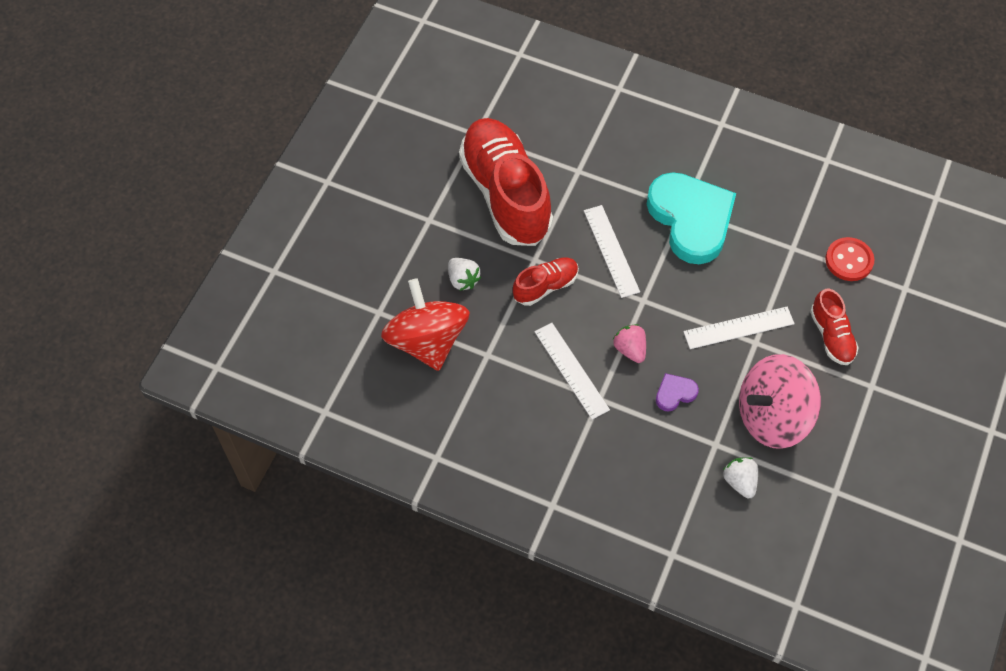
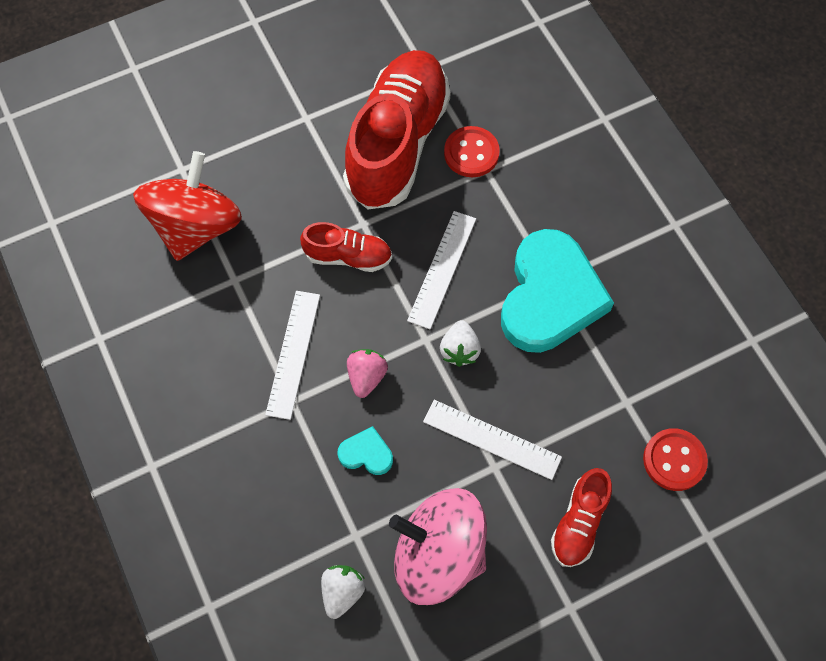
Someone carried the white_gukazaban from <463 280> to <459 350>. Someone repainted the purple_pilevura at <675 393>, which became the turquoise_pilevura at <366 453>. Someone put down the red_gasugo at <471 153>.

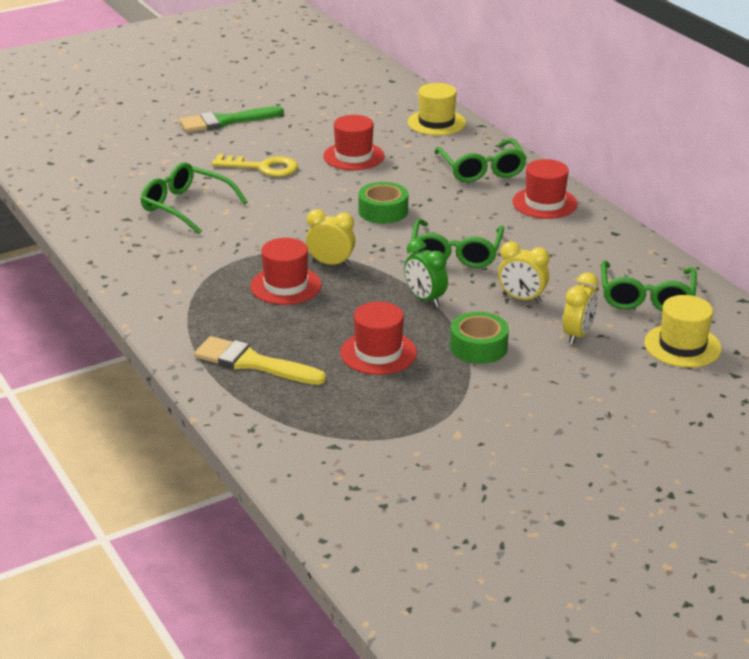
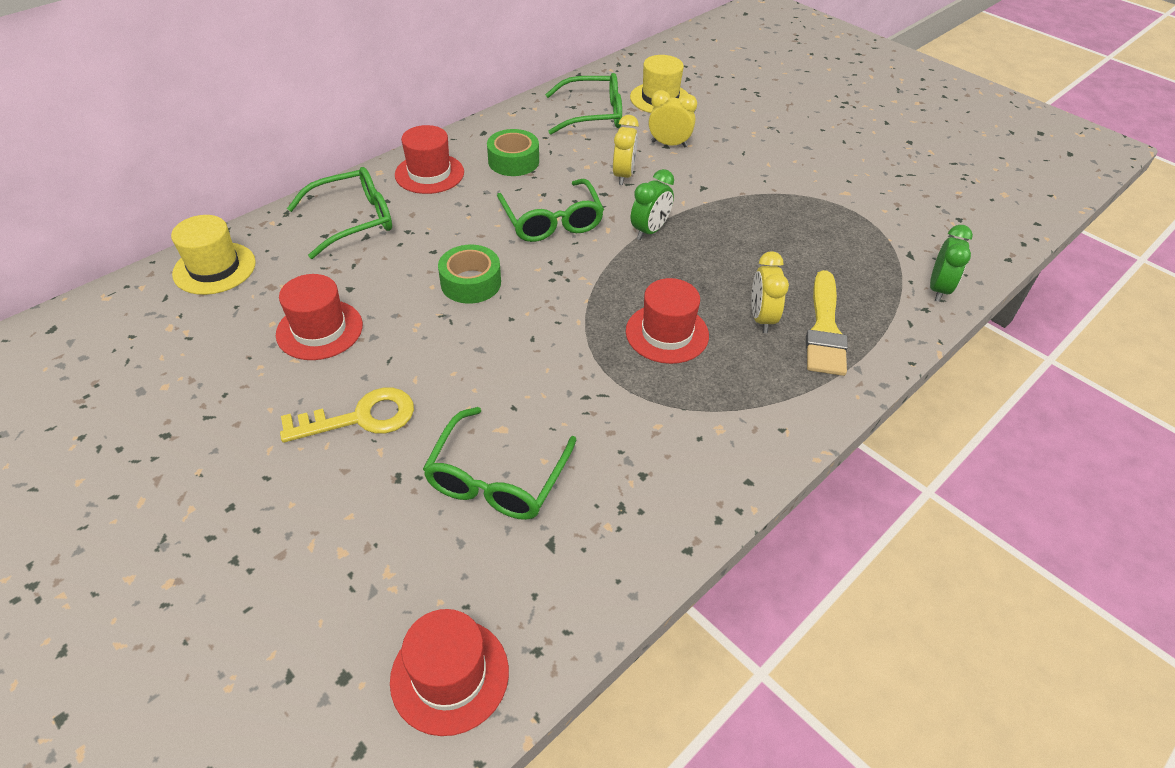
Someone took away the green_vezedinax at <226 121>. Someone rotated the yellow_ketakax at <262 167> by 75 degrees clockwise. Someone carried the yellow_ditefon from <331 263> to <761 318>. Someone rotated the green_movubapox at <456 253> by 75 degrees clockwise. Someone carried the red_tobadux from <378 353> to <449 675>. Someone carried the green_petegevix from <478 347> to <513 161>. Someone put down the green_ditefon at <938 289>.

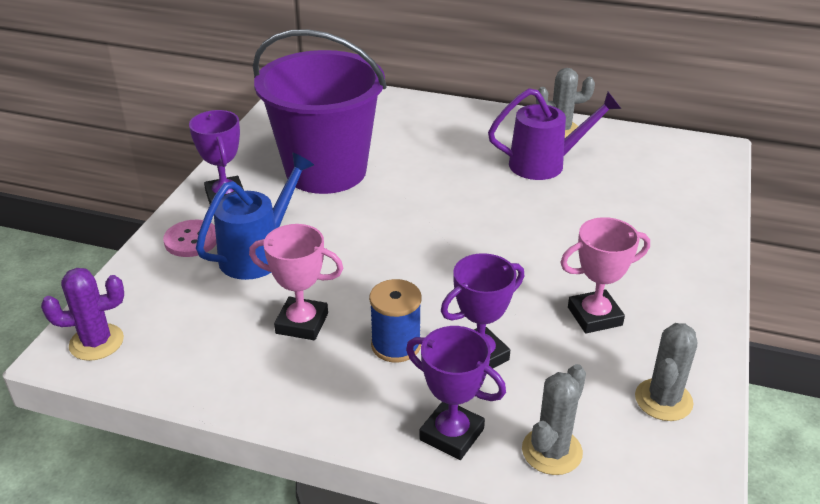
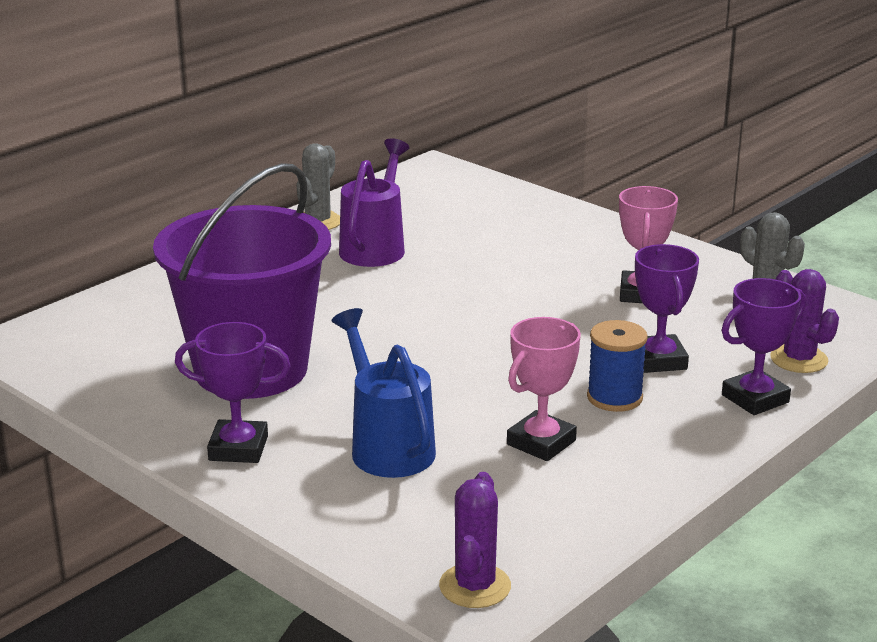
Someone took away the pink_gasugo at <191 240>. Someone repainted the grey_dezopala at <551 451>, which became the purple_dezopala at <799 359>.

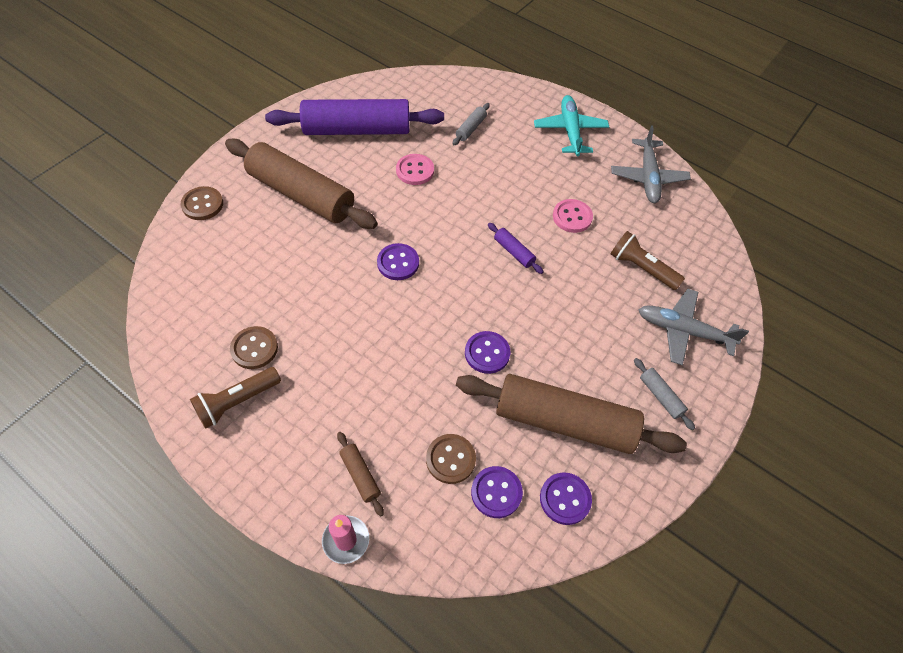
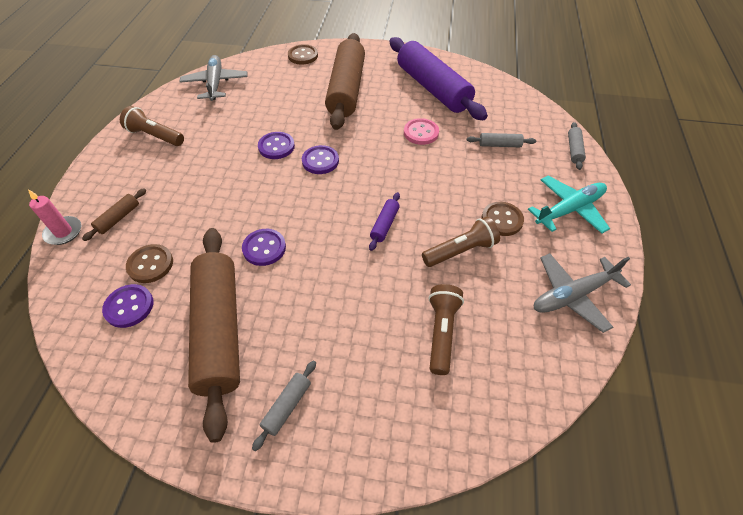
Someone swapped the pink_gasugo at <572 217> for the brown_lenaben at <460 251>. Someone carried the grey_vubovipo from <683 331> to <215 84>. Someone carried the brown_gasugo from <254 348> to <502 220>. Someone carried the purple_gasugo from <565 499> to <276 147>. Someone put down the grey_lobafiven at <574 150>.

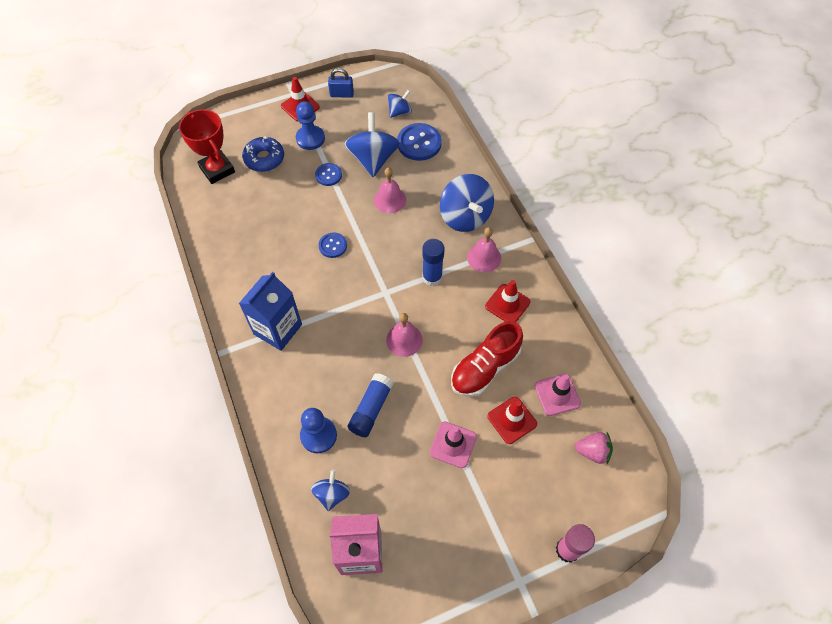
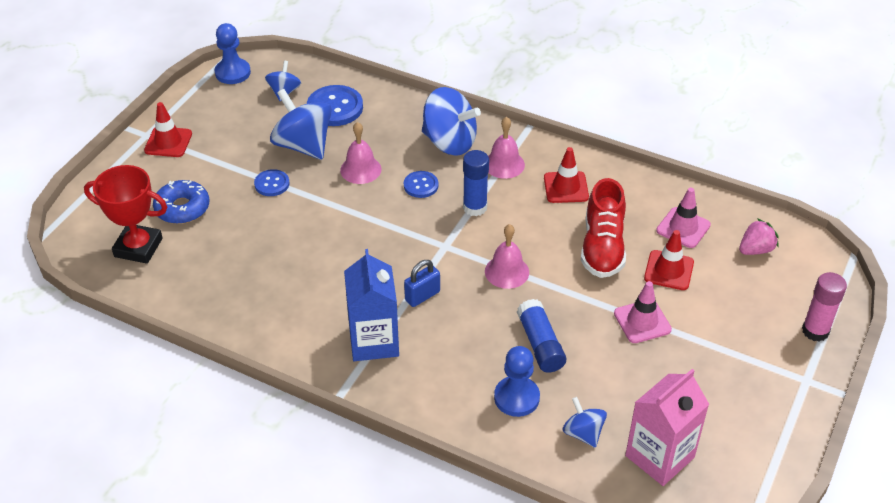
Someone carried the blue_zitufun from <341 94> to <422 296>. Someone carried the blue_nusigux from <310 138> to <233 73>. Someone carried the blue_gasugo from <333 246> to <421 185>.

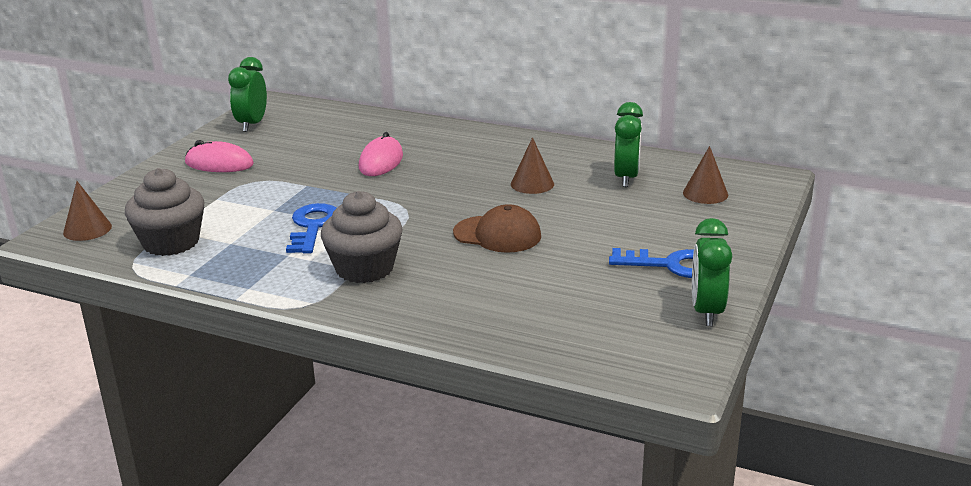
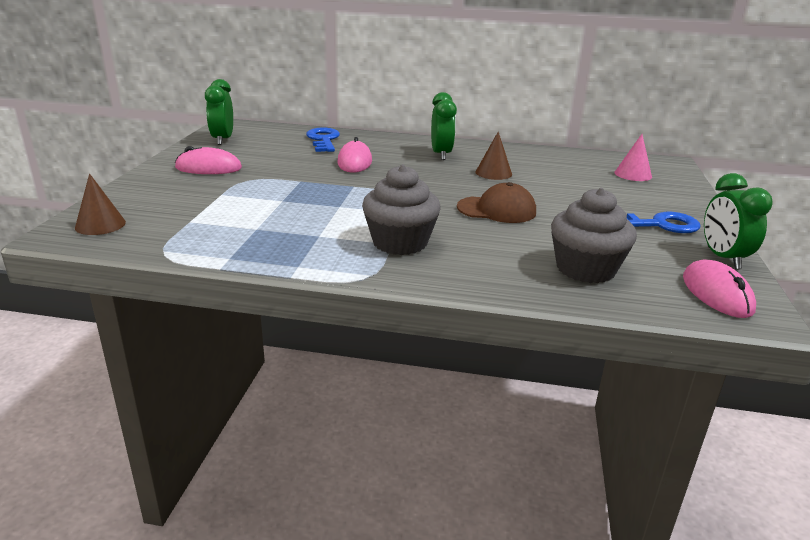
Someone carried the green_ditefon from <626 178> to <441 154>. Someone repainted the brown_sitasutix at <705 193>, which became the pink_sitasutix at <633 174>. Someone carried the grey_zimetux from <171 242> to <585 269>. Someone carried the blue_ketakax from <313 226> to <323 140>. Someone put down the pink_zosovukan at <716 294>.

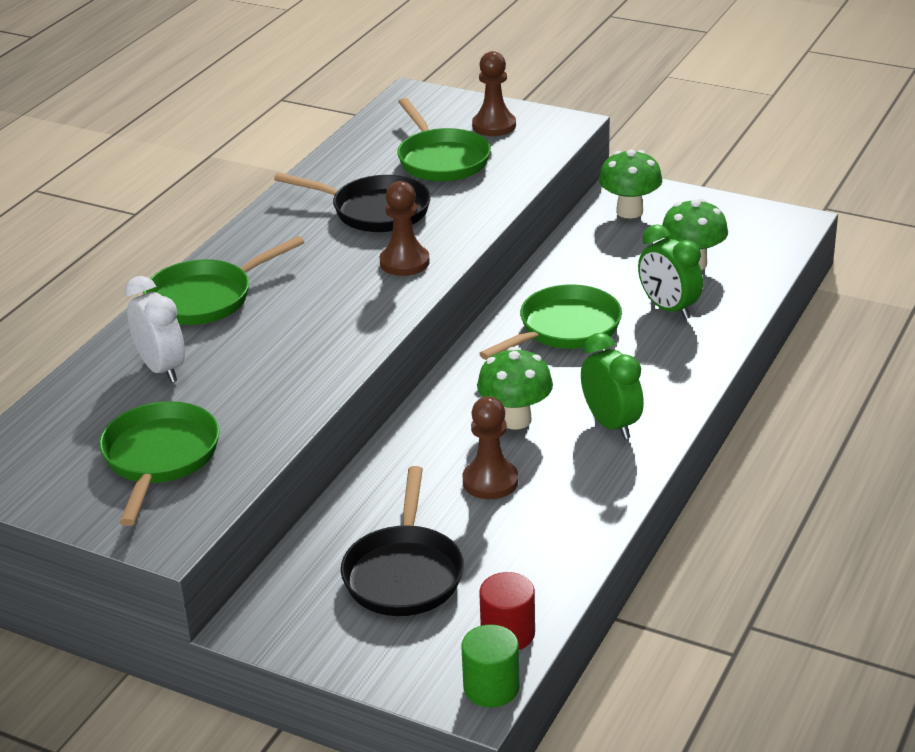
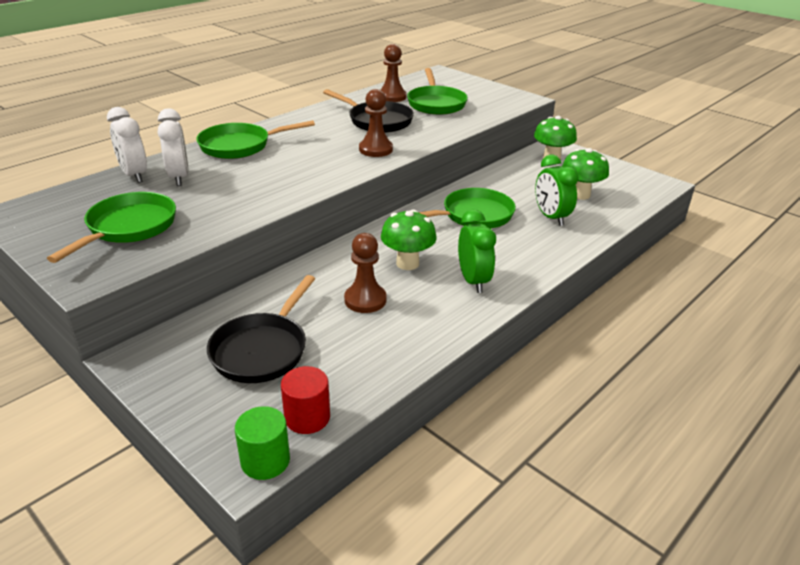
Someone carried the brown_nusigux from <494 126> to <392 97>. Someone put down the white_ditefon at <134 175>.

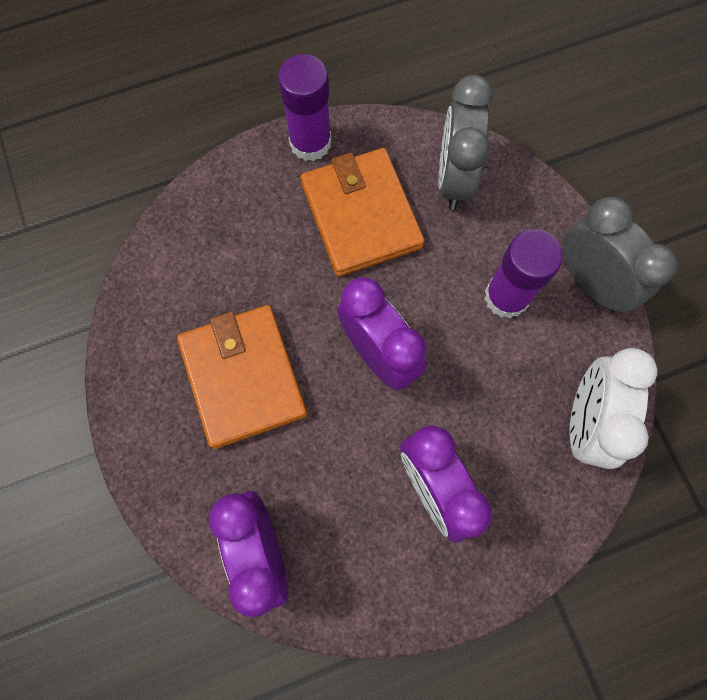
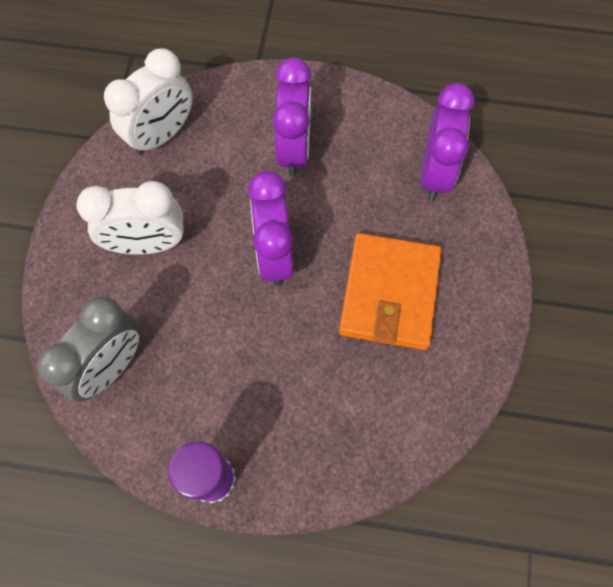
Someone took away the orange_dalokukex at <361 215>. Someone took away the grey_ditefon at <590 282>. Someone swapped the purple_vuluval at <506 297> for the white_ditefon at <148 244>.

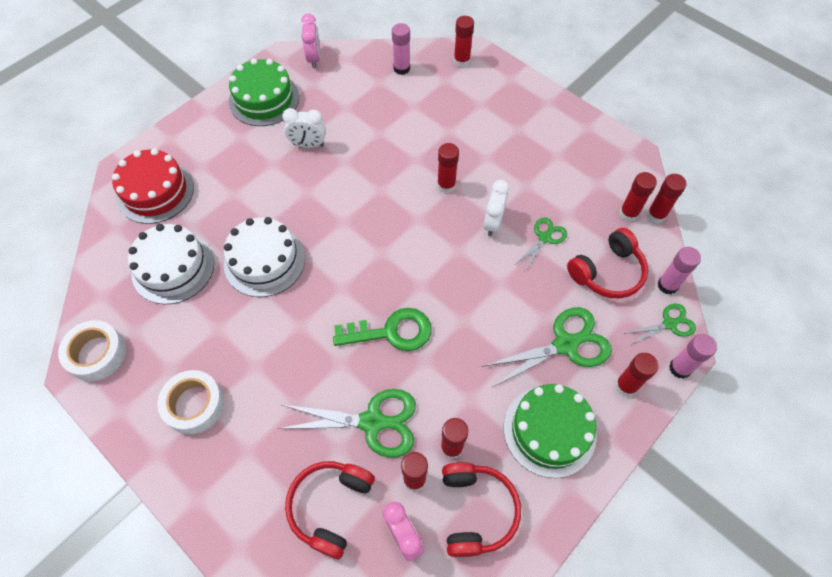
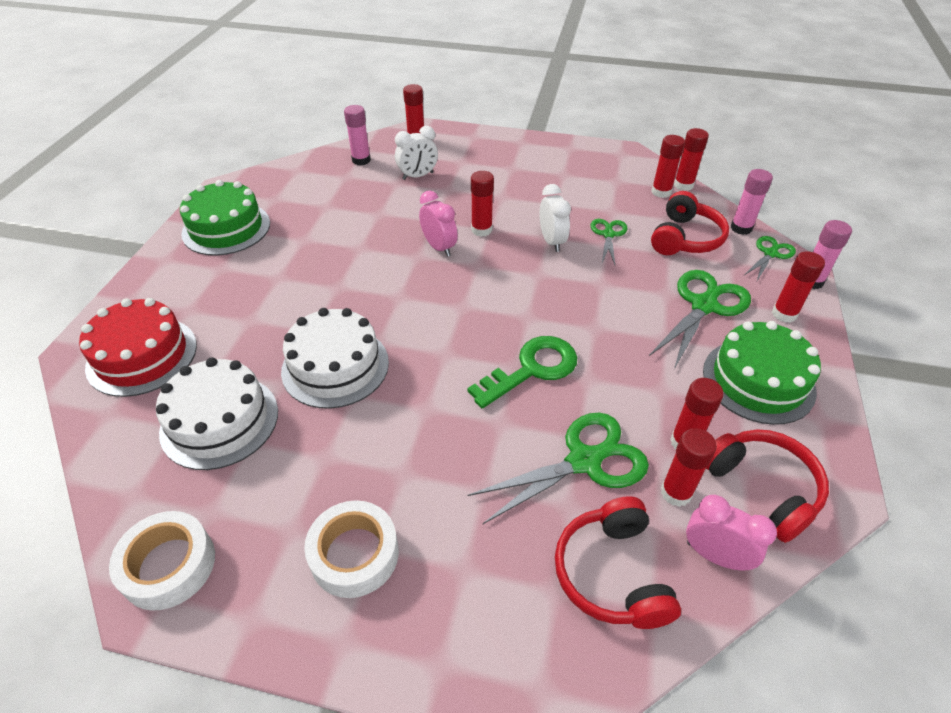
Someone carried the pink_ditefon from <314 58> to <439 247>. Someone carried the white_ditefon from <308 145> to <418 176>.

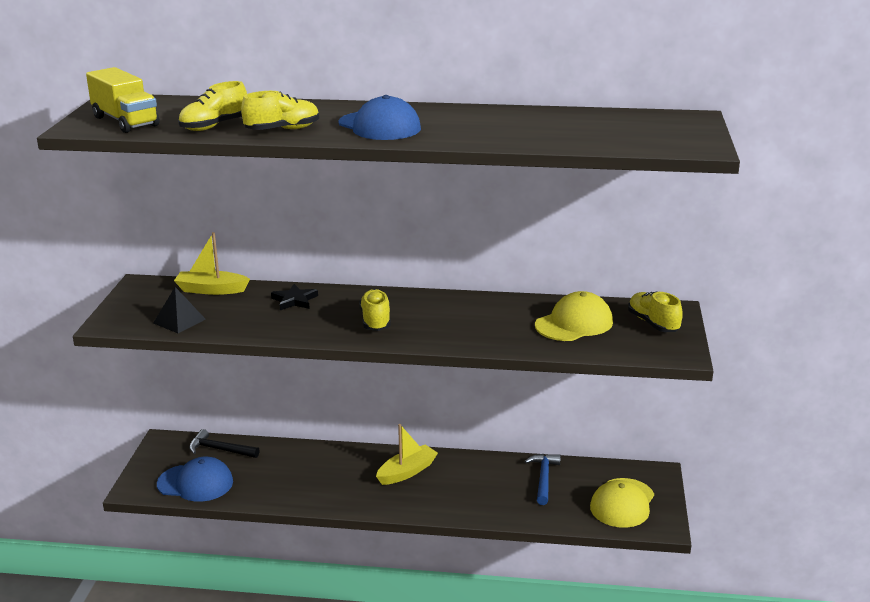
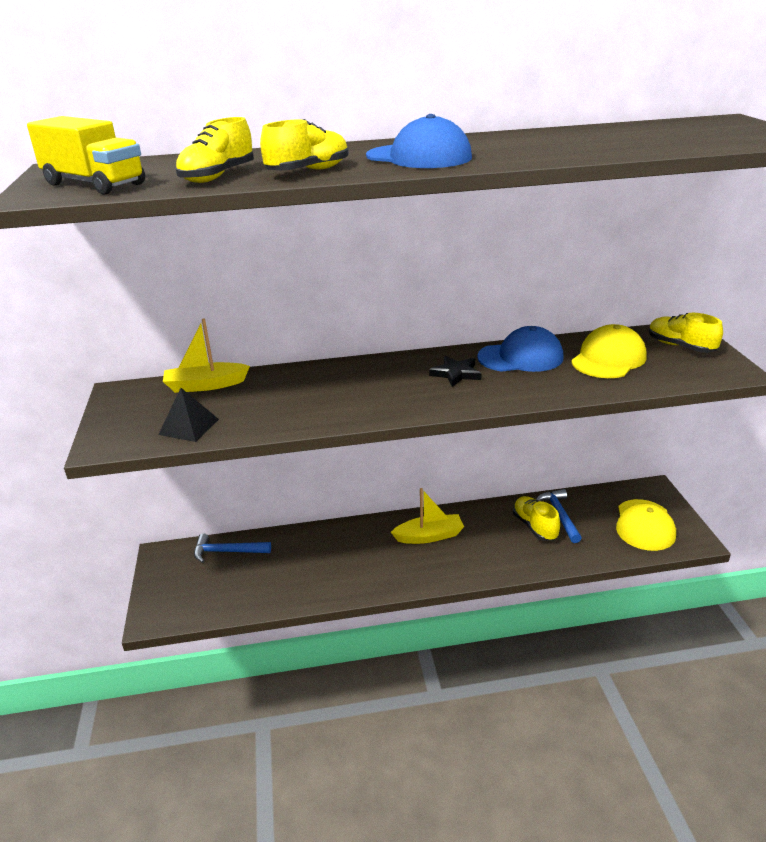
Someone carried the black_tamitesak from <294 300> to <456 373>. Someone carried the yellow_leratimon from <375 321> to <535 526>. Someone rotated the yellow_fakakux at <407 472> by 45 degrees clockwise. Someone repainted the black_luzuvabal at <220 450>, which became the blue_luzuvabal at <227 552>. Someone carried the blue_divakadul from <195 483> to <520 357>.

